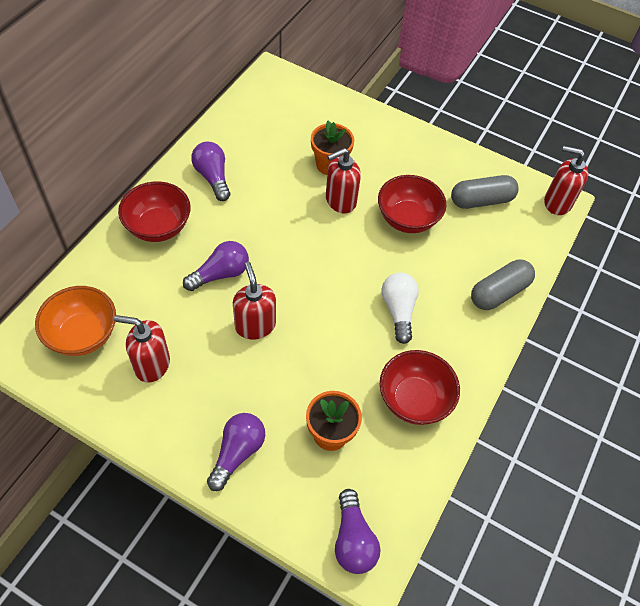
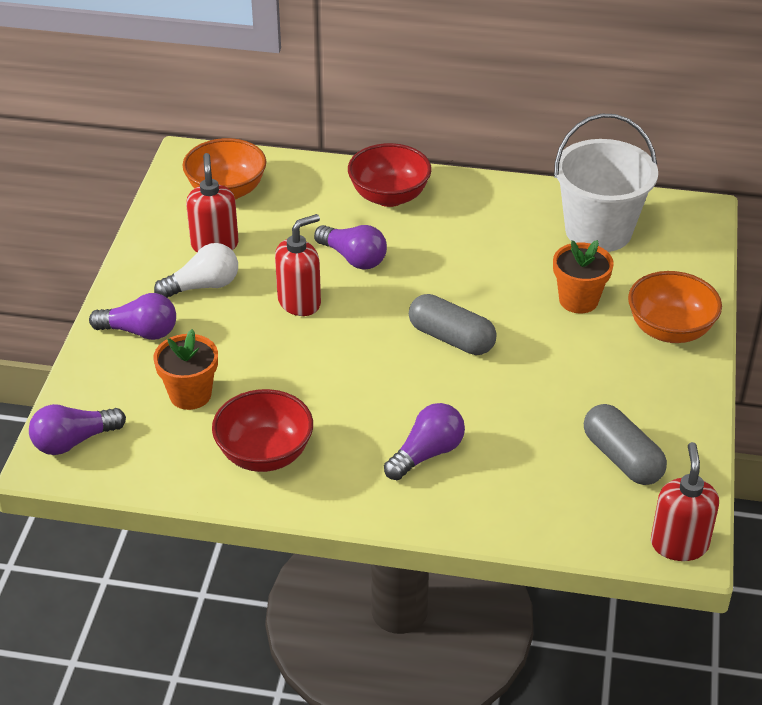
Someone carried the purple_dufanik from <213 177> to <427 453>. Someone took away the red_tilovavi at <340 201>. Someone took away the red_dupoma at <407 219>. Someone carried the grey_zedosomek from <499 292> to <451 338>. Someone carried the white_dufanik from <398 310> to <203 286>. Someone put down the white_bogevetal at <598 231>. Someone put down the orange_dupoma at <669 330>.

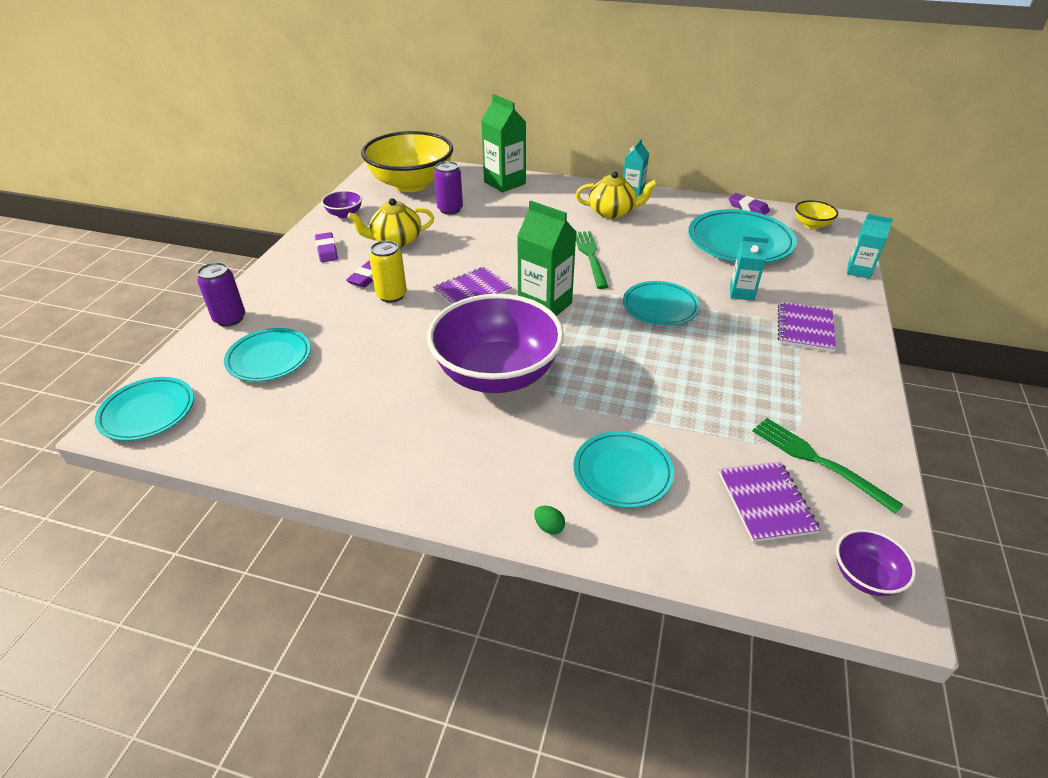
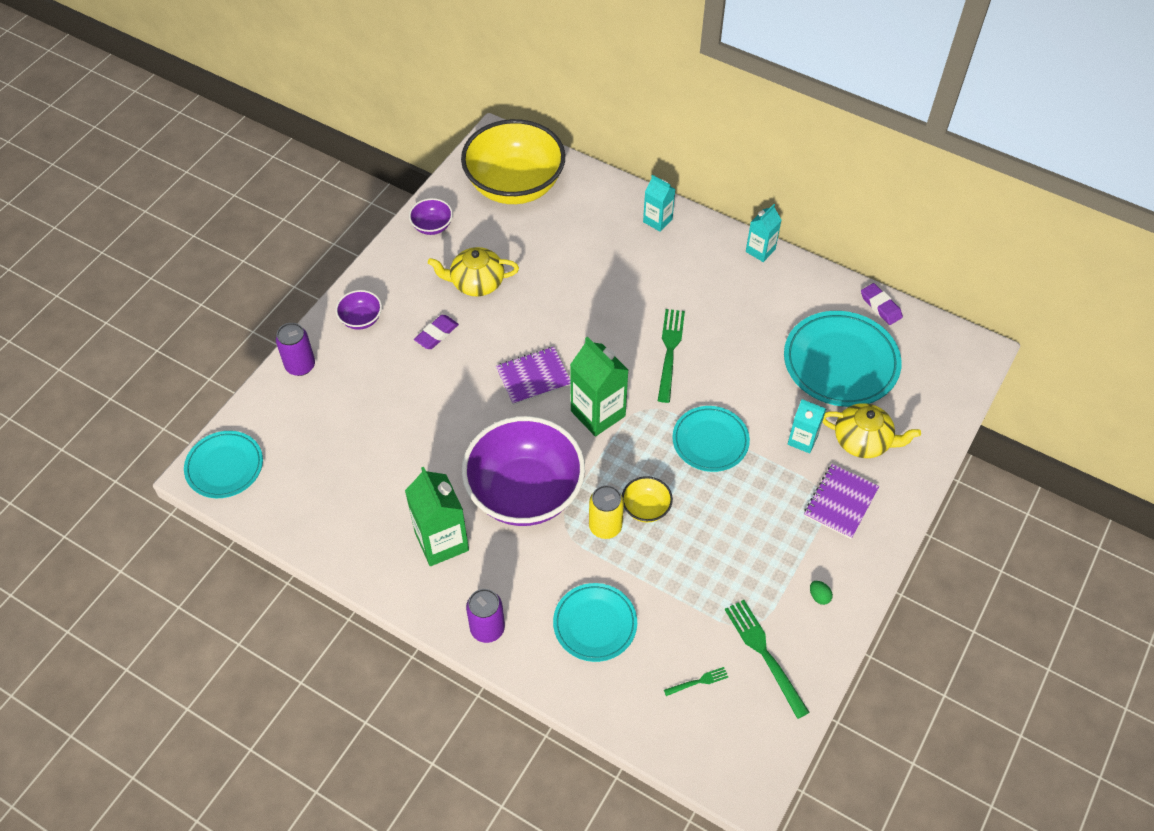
Someone carried the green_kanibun from <504 183> to <441 541>. Someone carried the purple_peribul from <450 209> to <487 628>. Someone carried the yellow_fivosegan from <612 212> to <863 441>. Someone carried the yellow_dupoma from <811 225> to <646 508>. Someone carried the turquoise_kanibun from <859 271> to <657 220>. Someone took away the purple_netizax at <327 250>. Someone carried the yellow_peribul from <391 295> to <605 526>. Someone took away the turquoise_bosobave at <269 358>. Someone swapped the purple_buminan at <766 502> for the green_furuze at <699 681>. Someone carried the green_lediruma from <549 527> to <819 596>. Someone carried the purple_dupoma from <865 576> to <361 319>.

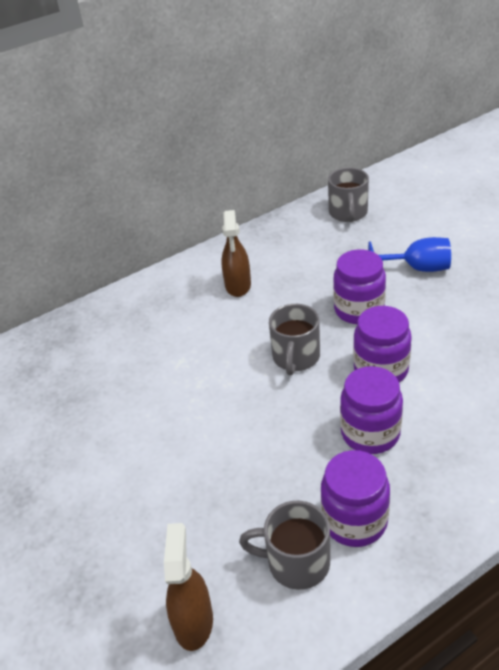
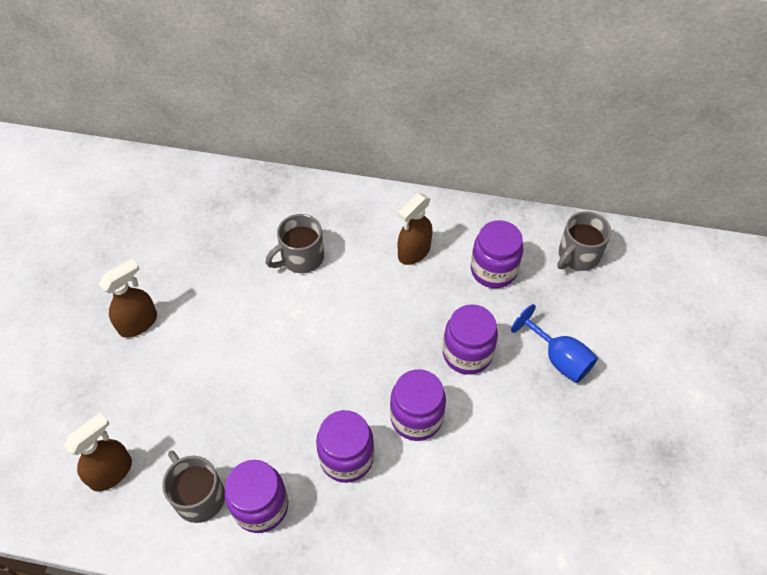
Someone carried the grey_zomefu from <296 357> to <301 258>. Someone put down the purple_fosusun at <493 270>. Someone put down the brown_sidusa at <138 323>.

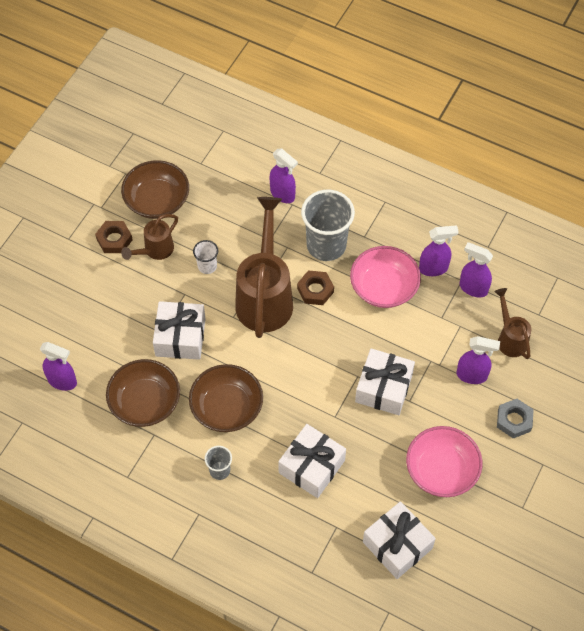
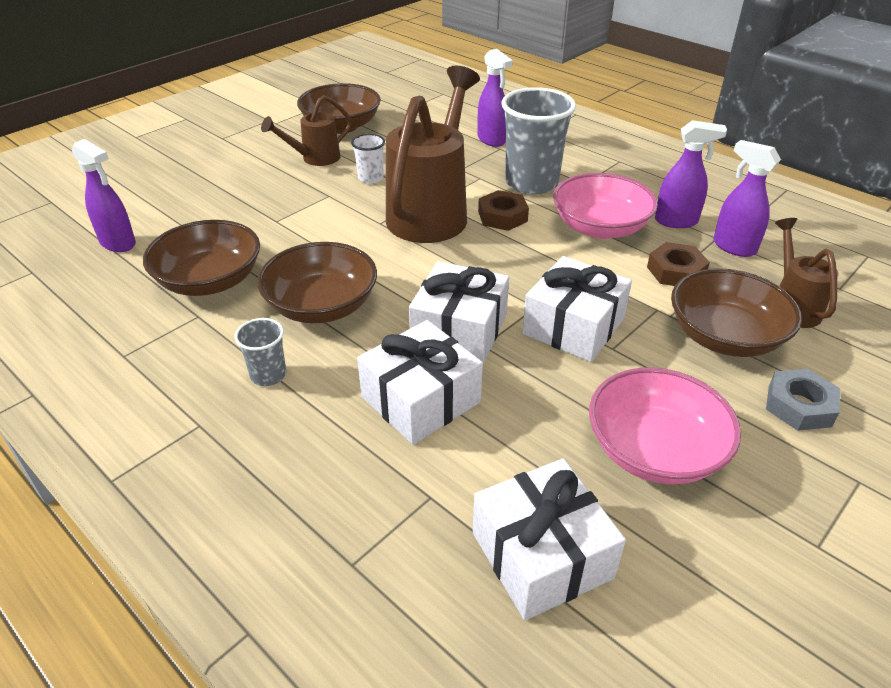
Someone carried the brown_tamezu from <114 239> to <676 271>. Someone carried the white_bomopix from <180 337> to <459 330>. Someone swapped the purple_sidusa at <472 375> for the brown_dupoma at <725 336>.

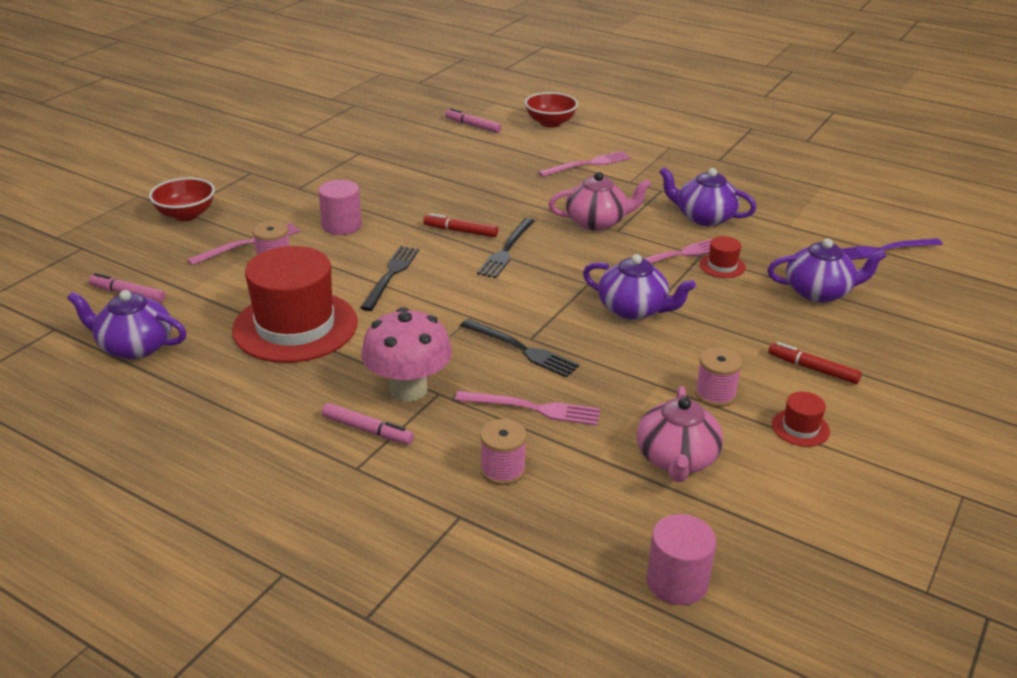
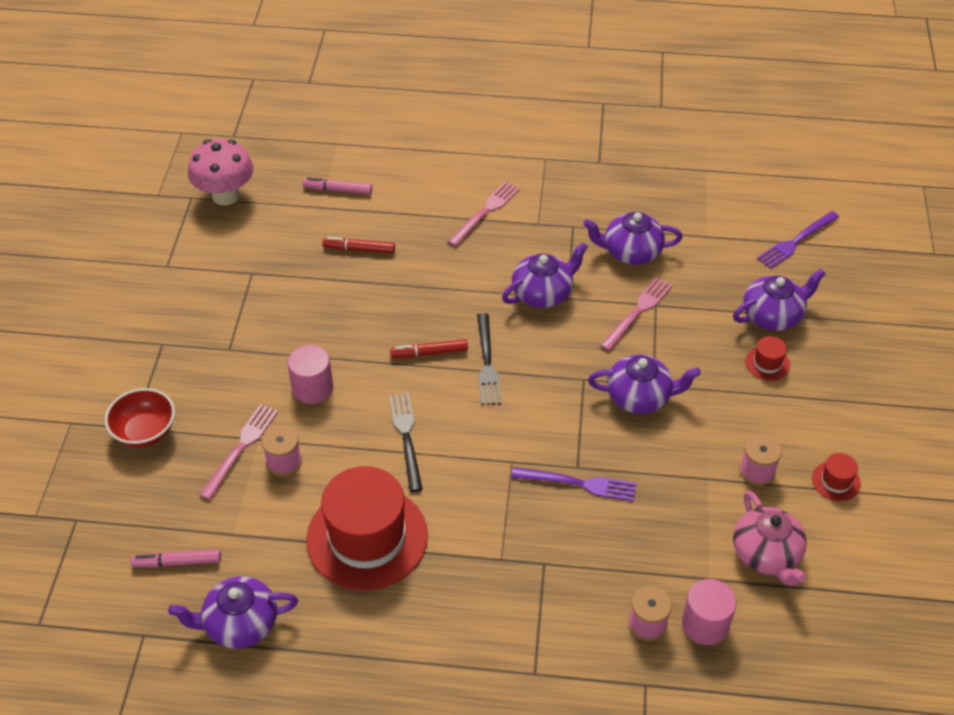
Someone took away the red_dupoma at <550 123>. Someone repainted the pink_fivosegan at <597 222>, which became the purple_fivosegan at <543 293>. Someone carried the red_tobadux from <722 266> to <767 363>. Someone carried the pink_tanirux from <408 389> to <225 195>. Someone repainted the black_furuze at <521 349>, which became the purple_furuze at <578 484>. Someone carried the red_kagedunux from <813 369> to <359 249>. Someone took away the pink_furuze at <532 408>. Someone took away the pink_kagedunux at <367 430>. Someone carried the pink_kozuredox from <677 582> to <705 624>.

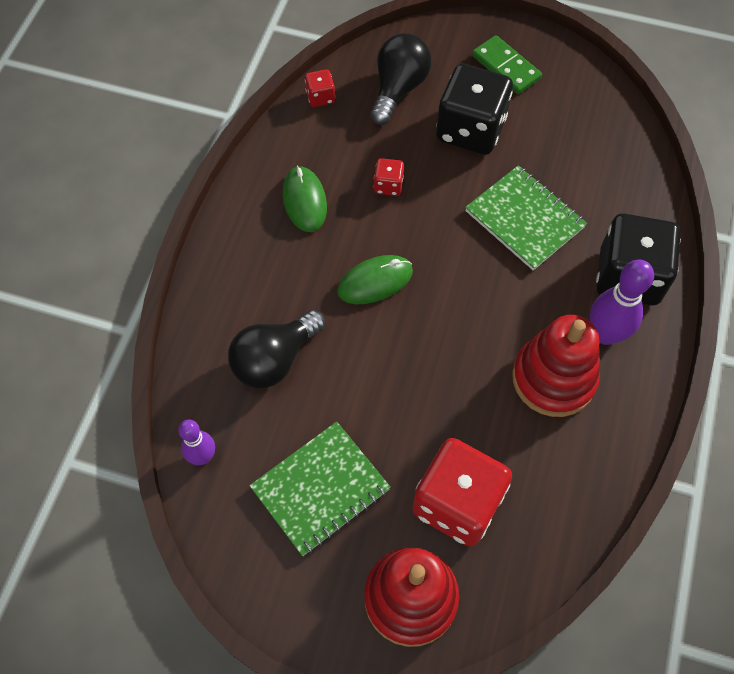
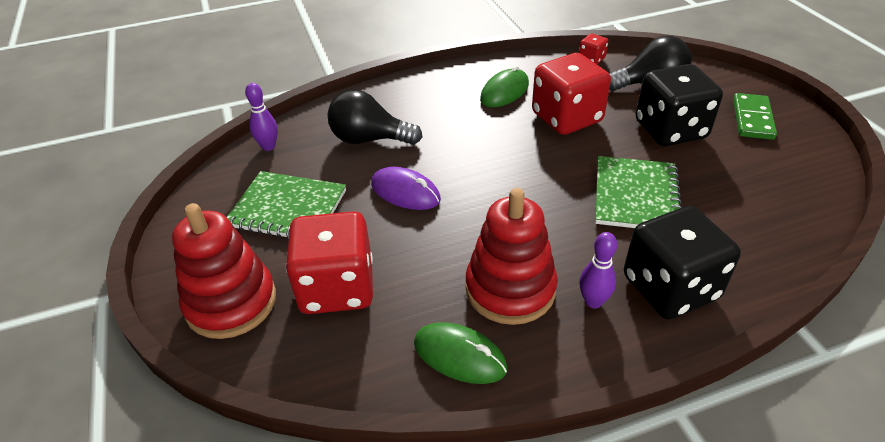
Someone scaled the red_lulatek at <388 185> by 2.27. Someone carried the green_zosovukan from <375 281> to <459 356>. Someone scaled the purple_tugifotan at <605 334> by 0.63. Someone put down the purple_zosovukan at <405 192>.

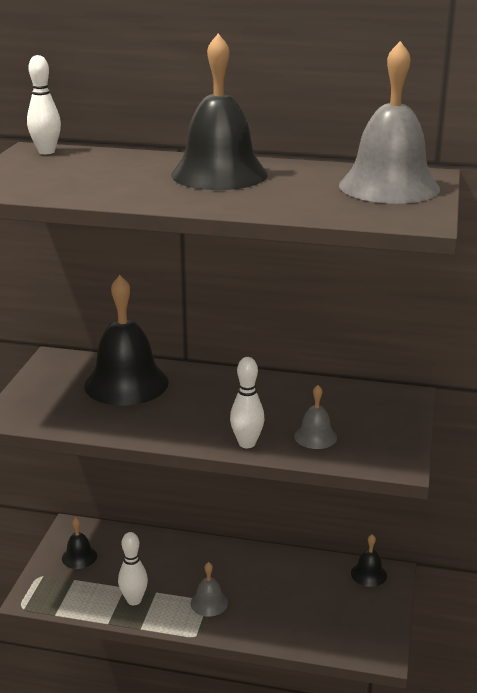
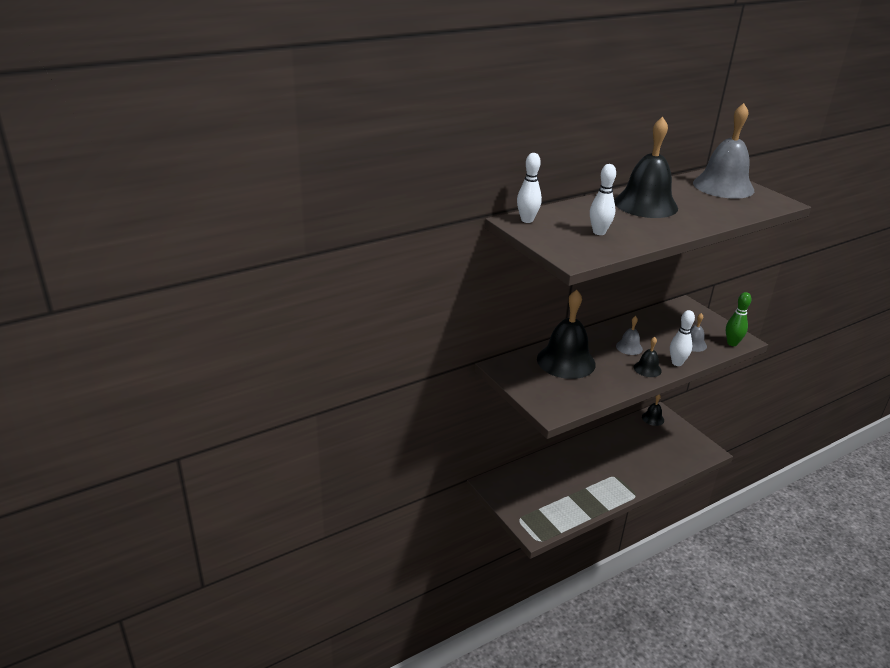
Someone carried the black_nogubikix from <79 557> to <647 369>. Someone carried the white_tugifotan from <134 600> to <599 232>. Someone carried the grey_nogubikix from <209 603> to <629 347>. Someone put down the green_tugifotan at <732 343>.

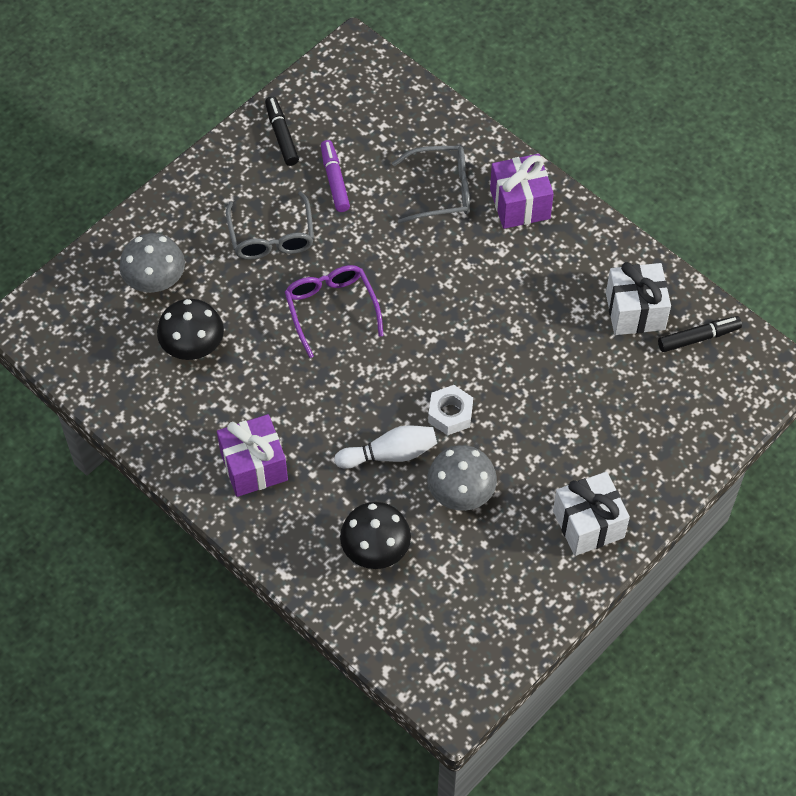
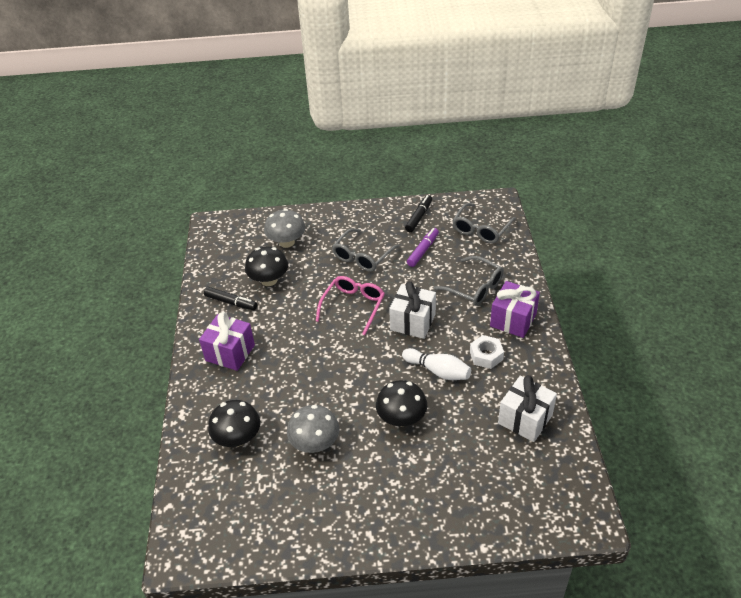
Someone repainted the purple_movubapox at <331 308>, which became the pink_movubapox at <353 306>. Someone carried the black_kagedunux from <698 338> to <231 302>. Someone carried the white_tamezu from <450 414> to <486 355>. Someone carried the white_tugifotan from <390 454> to <438 371>. Someone carried the white_bomopix from <588 524> to <413 322>. Someone put down the grey_movubapox at <481 230>. Someone put down the black_tanirux at <401 418>.

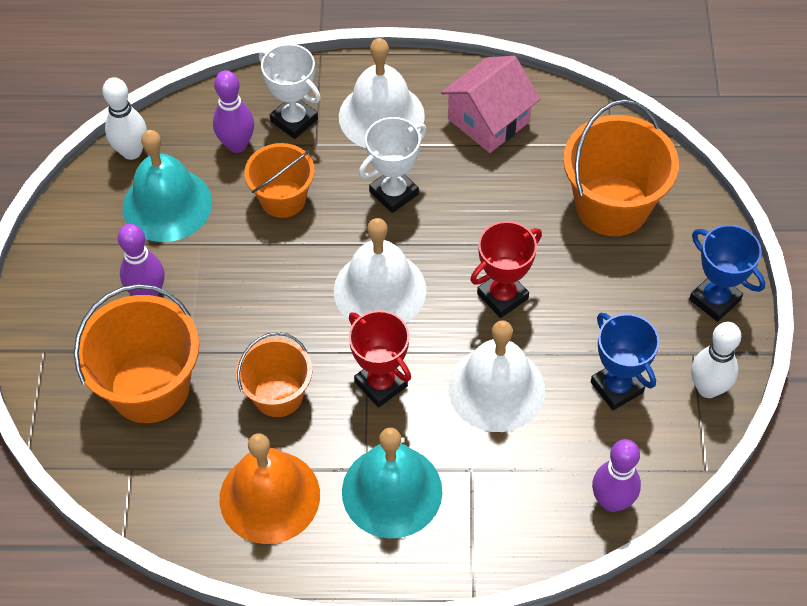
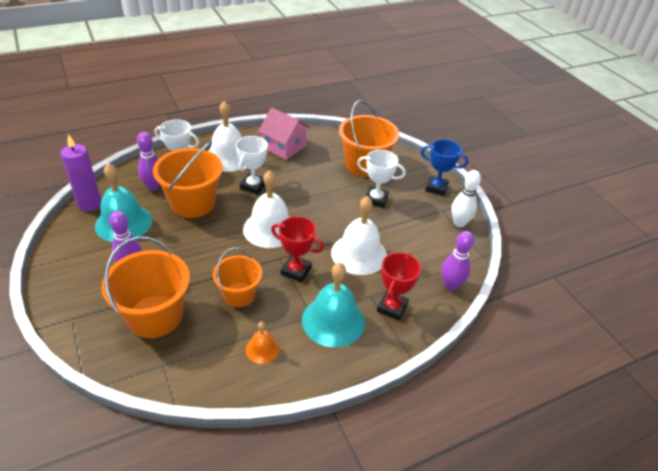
Someone rotated the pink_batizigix at <488 120> by 75 degrees counterclockwise. Someone swapped the white_tugifotan at <131 151> for the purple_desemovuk at <90 204>. Someone scaled the orange_bogevetal at <283 199> by 1.60. Someone carried the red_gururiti from <502 296> to <392 308>. Someone took away the blue_gururiti at <617 387>. Someone scaled the orange_nogubikix at <269 496> by 0.50. Someone put down the white_gururiti at <376 199>.

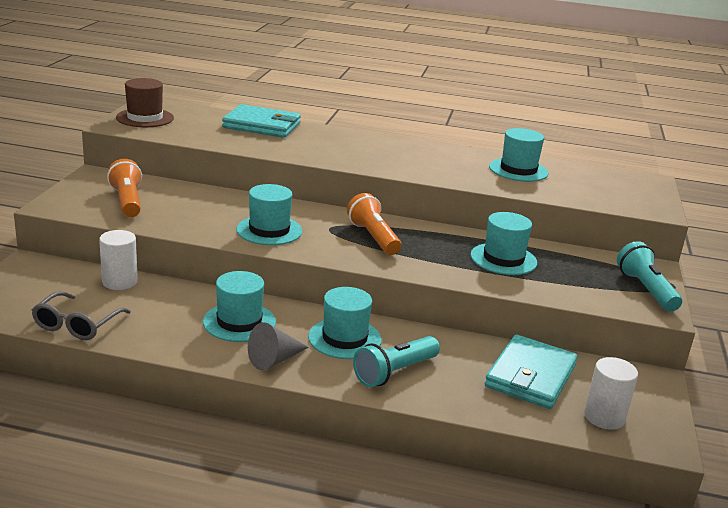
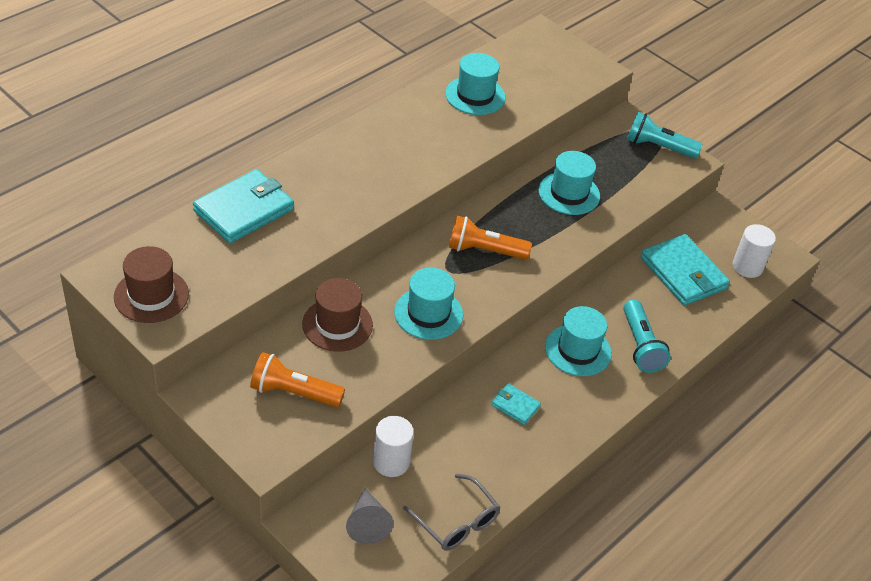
Someone swapped the turquoise_tobadux at <239 322> for the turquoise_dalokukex at <515 405>. Someone carried the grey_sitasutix from <274 360> to <367 523>. Someone put down the brown_tobadux at <337 324>.

